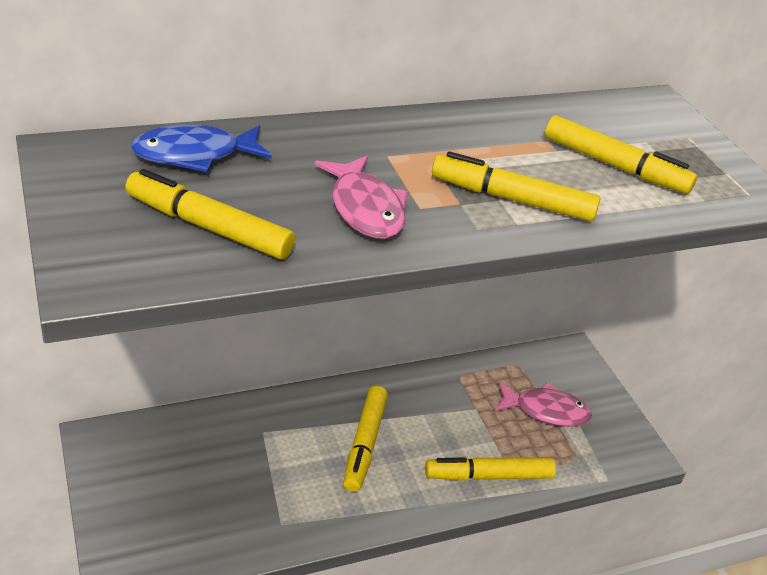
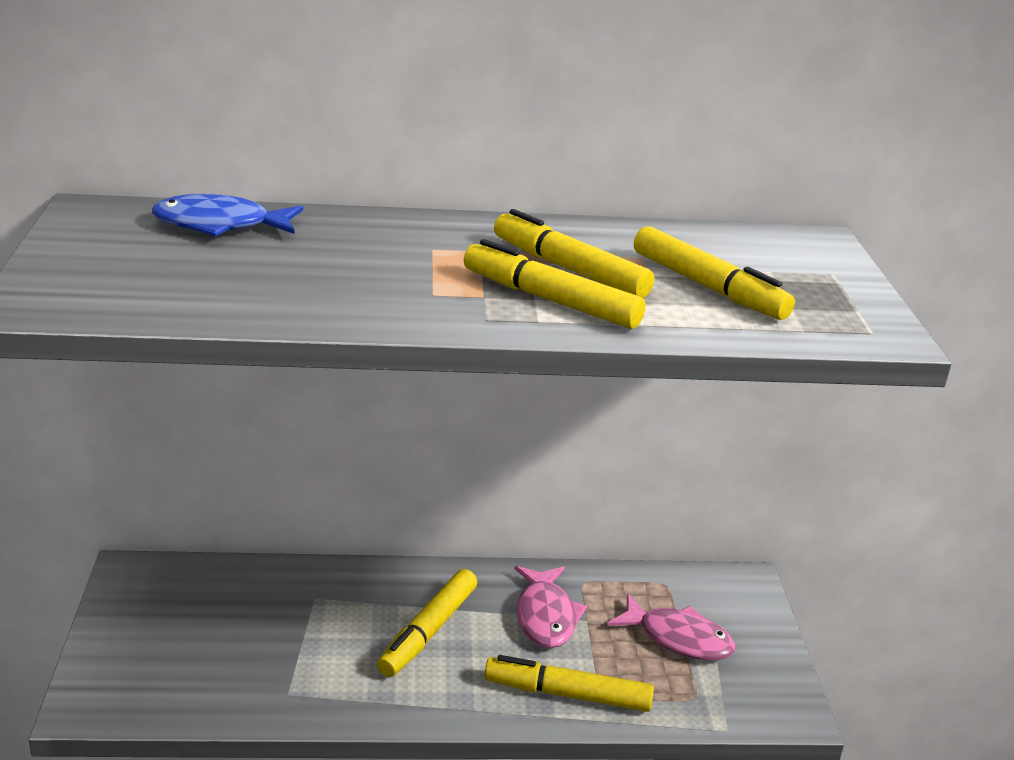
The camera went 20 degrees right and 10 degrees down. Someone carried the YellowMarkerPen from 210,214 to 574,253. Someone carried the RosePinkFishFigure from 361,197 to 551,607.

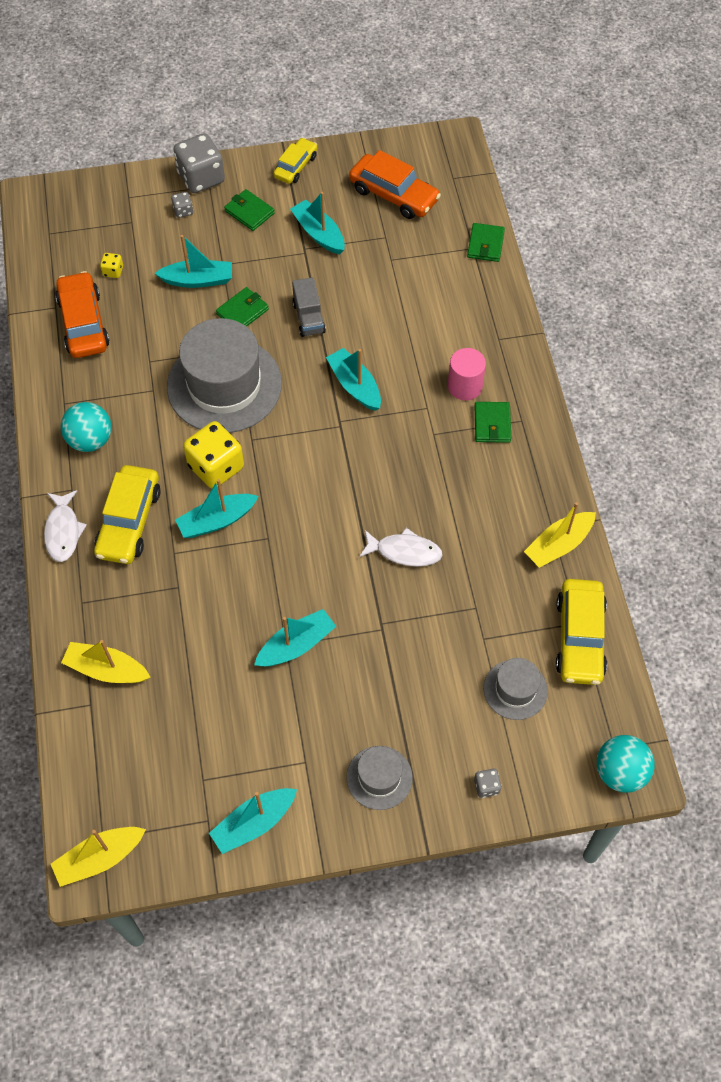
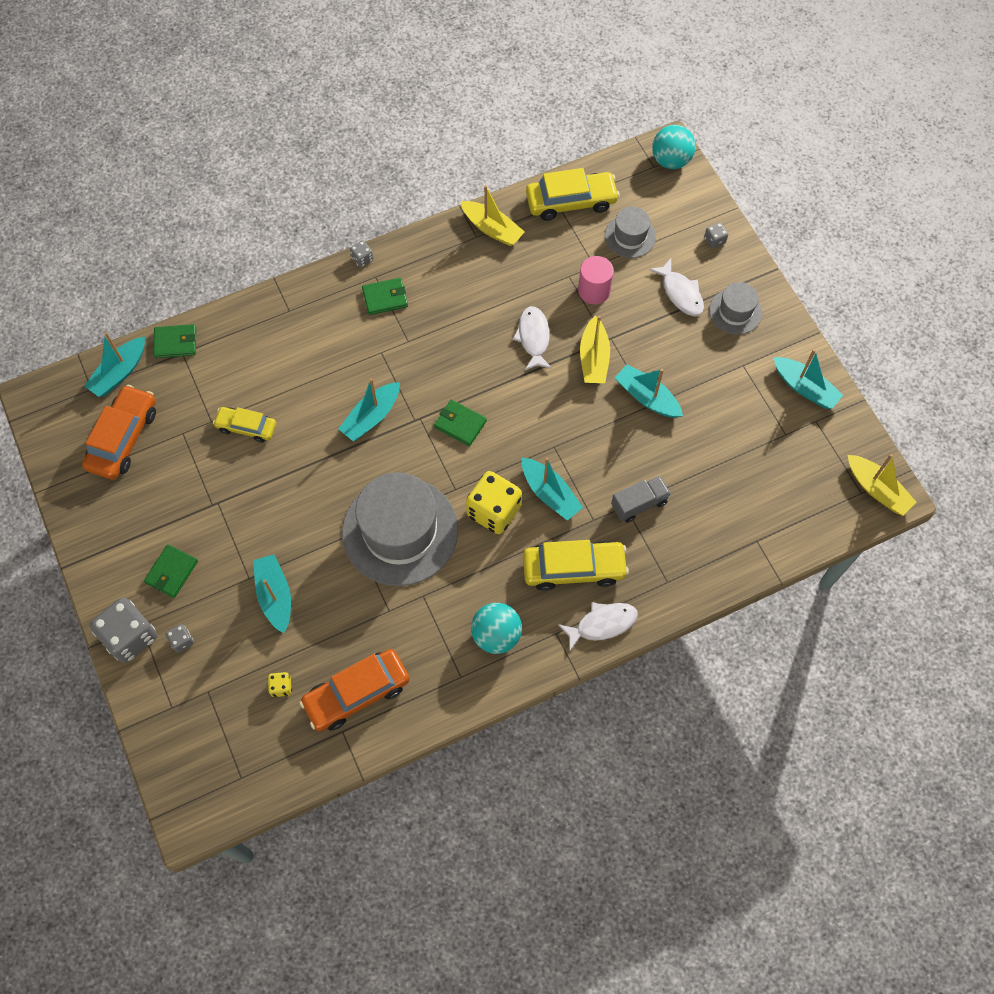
The camera went 105 degrees left and 5 degrees up. Someone carried the YellowSailboat from 106,661 to 595,349. Someone carried the EmeraldCardWallet from 242,307 to 460,423. Someone carried the YellowAutomobile from 295,161 to 244,425. Someone carried the TurquoiseSailboat from 317,223 to 114,364. Someone carried the GrayToyTruck from 309,307 to 641,499. Someone carried the RosePinkCylinder from 467,374 to 596,280. Someone put down the GrayGameDie at 361,253. Someone put down the PureWhiteFishFigure at 676,287.

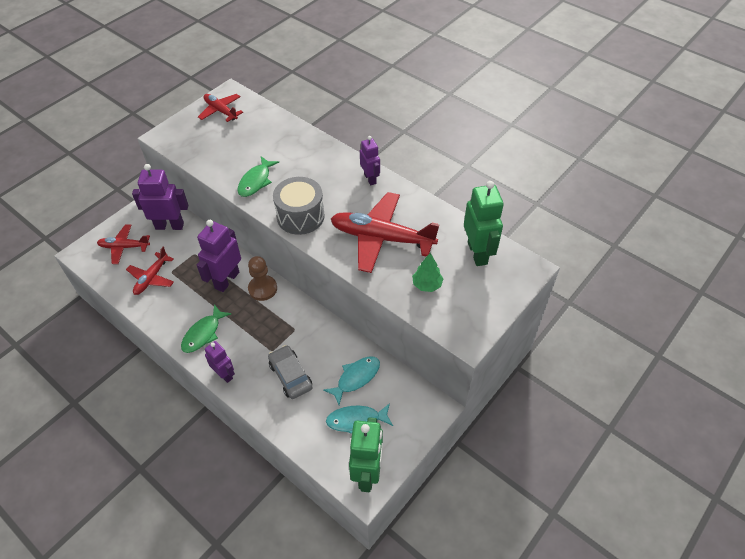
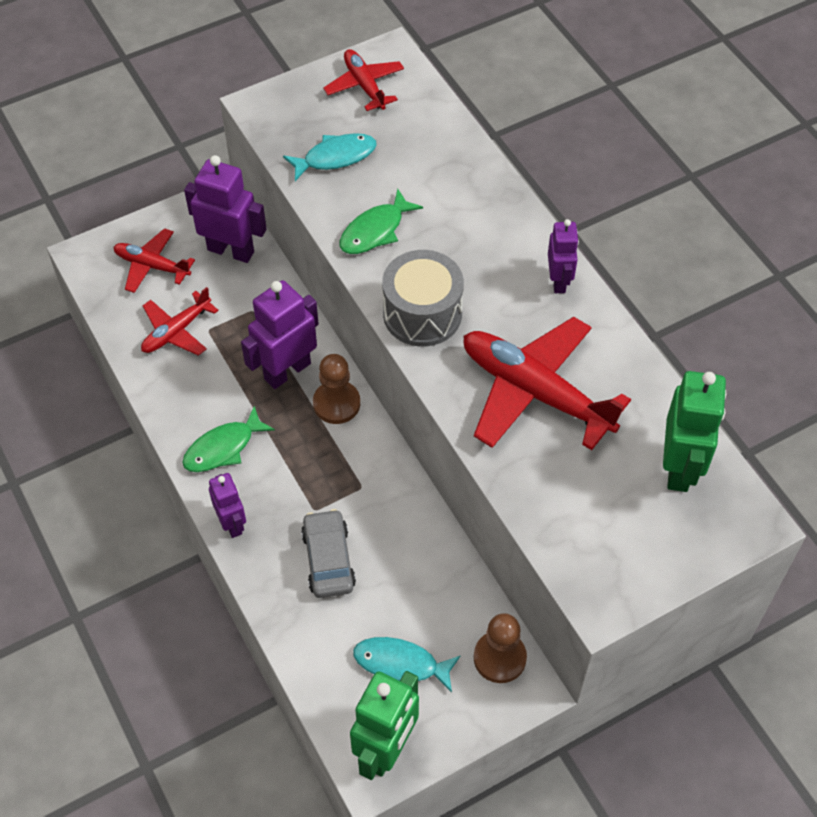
The camera went 20 degrees right and 5 degrees up. Someone carried the TurquoiseFishFigure from 352,381 to 330,157. Someone took away the EmeraldFirTree at 427,272. Someone put down the DarkBrownGamePawn at 500,648.

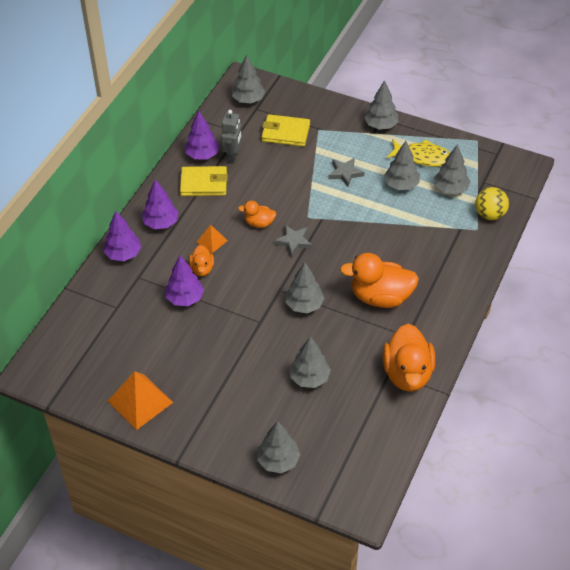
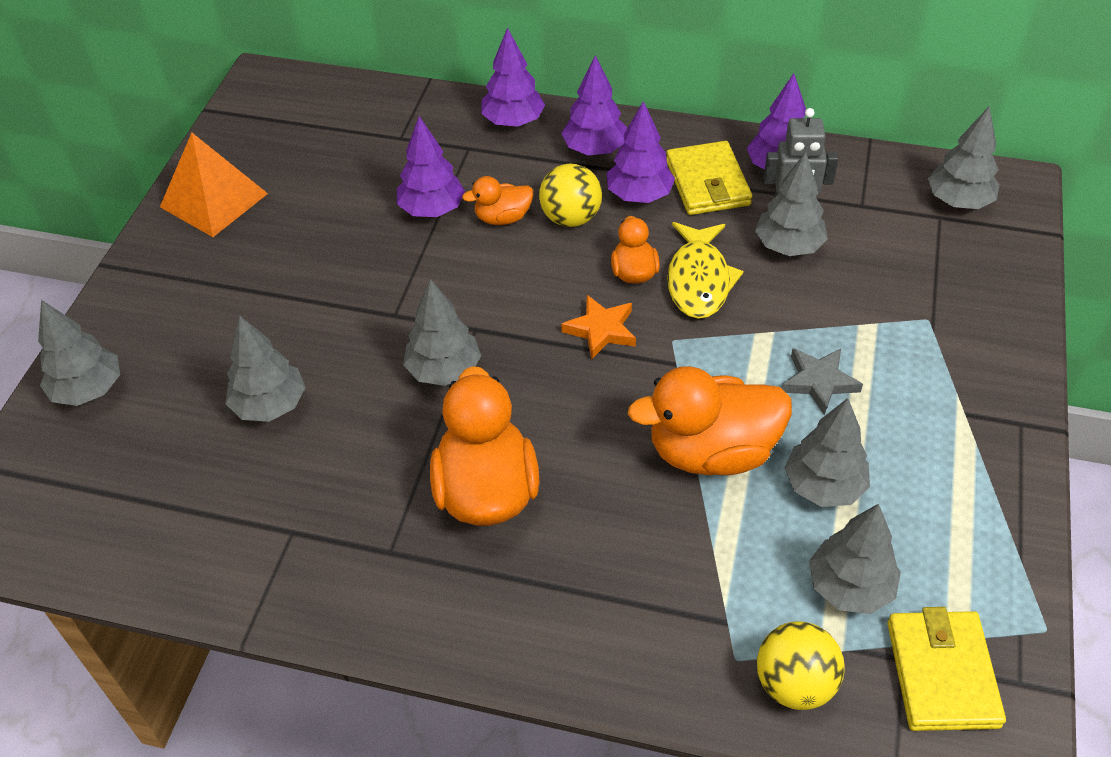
The camera went 80 degrees right and 0 degrees up. Someone swapped the OrangeSolidPyramid at 212,239 for the YellowPlayBall at 570,195. Someone carried the YellowCardWallet from 285,130 to 946,669. Someone repainted the GrayFivePointedStar at 293,241, which became the OrangeFivePointedStar at 598,327. Someone carried the GrayFirTree from 381,105 to 791,204. Someone carried the OrangeRubberDuck from 409,358 to 710,420. Someone carried the YellowFishFigure from 418,153 to 705,270. Someone put down the PurpleFirTree at 641,152.

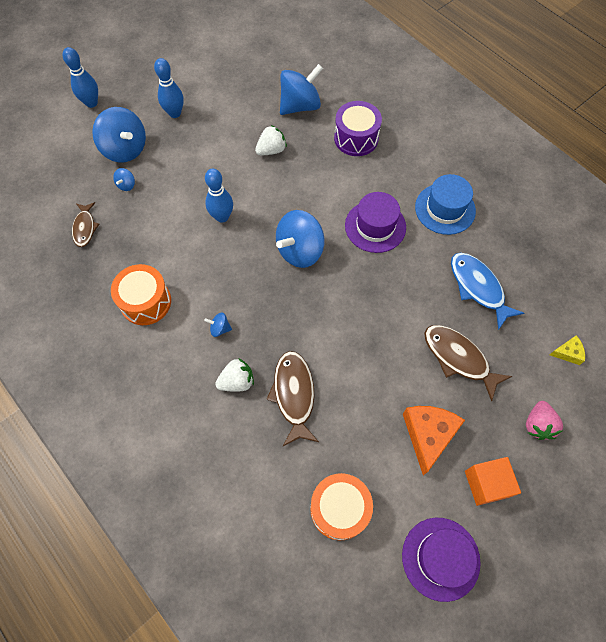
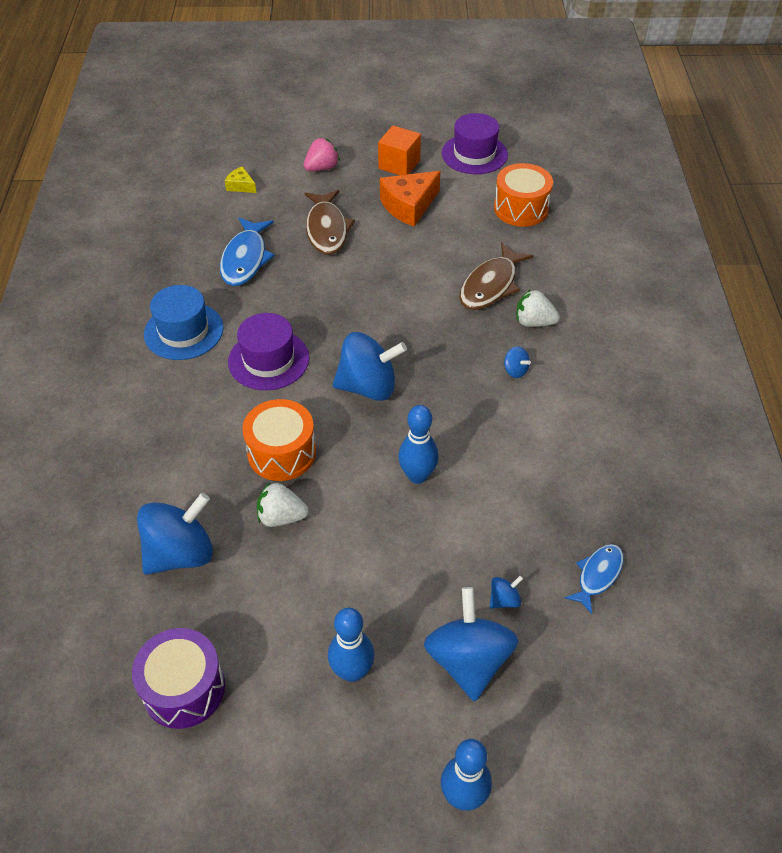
The camera went 140 degrees left and 15 degrees down. Someone repainted the DarkBrownFishFigure at 86,224, which became the BlueFishFigure at 594,579. Someone carried the OrangeSnareDrum from 141,294 to 279,440. Someone rotated the BlueSpinningTop at 301,89 by 135 degrees clockwise. Someone carried the PurpleSnareDrum from 358,128 to 178,678.

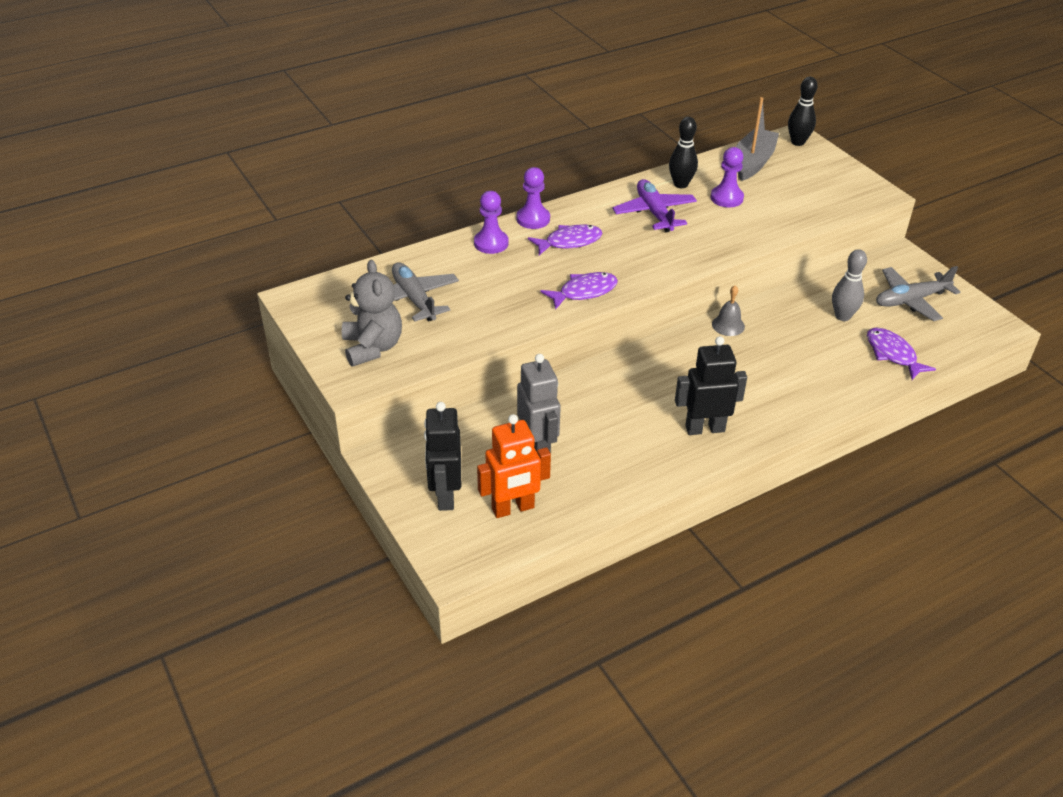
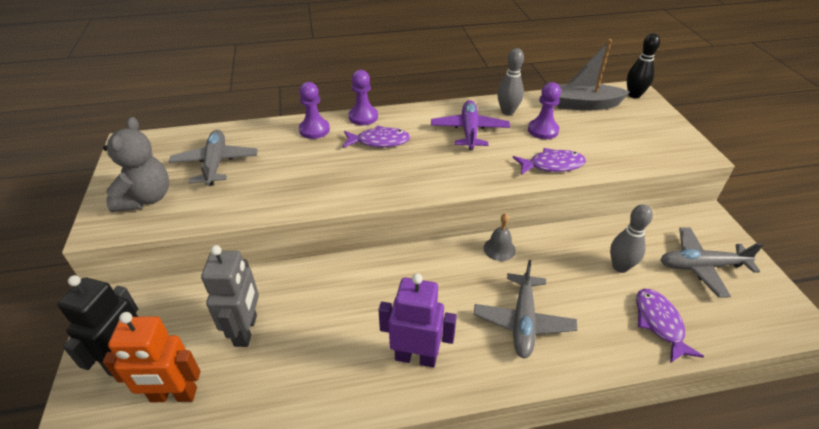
The camera went 20 degrees right and 0 degrees up. Someone carried the PurpleFishFigure from 579,291 to 549,161. Someone repainted the EbonyTenpin at 683,152, which became the GrayTenpin at 510,81. Someone repainted the EbonyRobotFigure at 711,385, which became the PurpleRobotFigure at 417,320. Someone rotated the GraySailboat at 757,139 by 135 degrees counterclockwise. Someone put down the GrayAeroplane at 525,309.

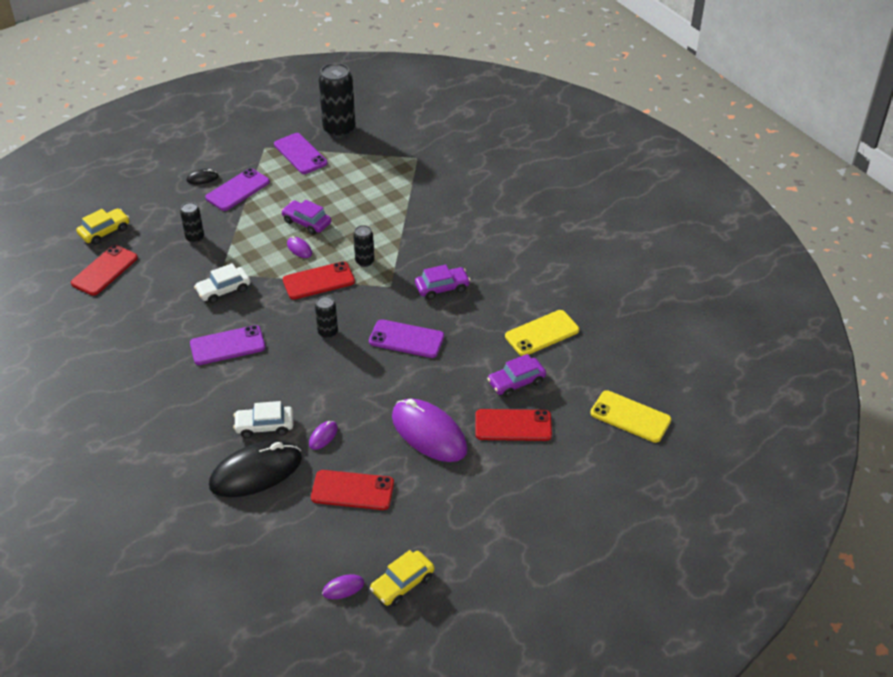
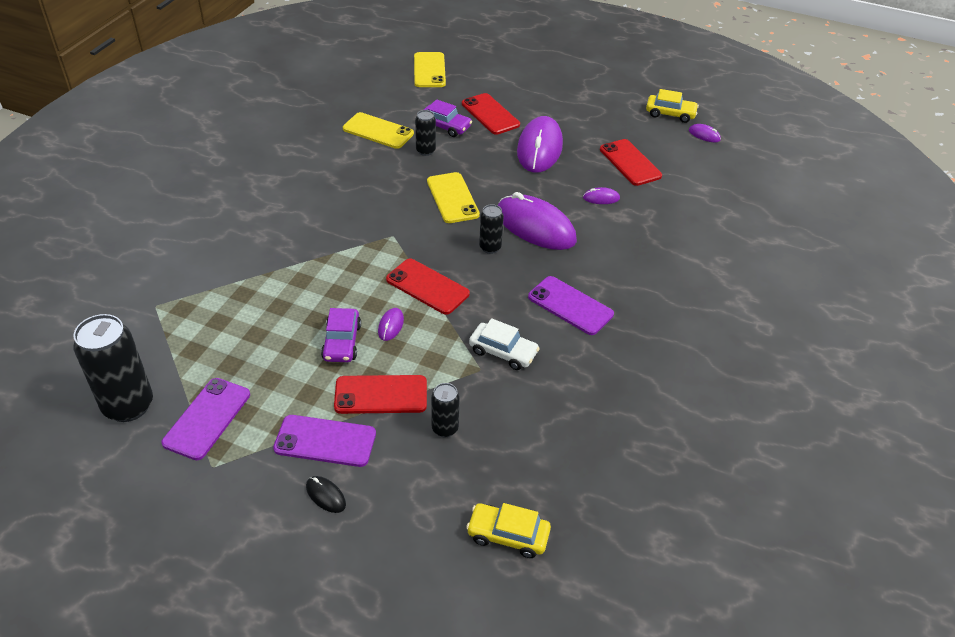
The camera went 125 degrees left and 0 degrees up. Someone carried the CrimsonMobilePhone from 104,270 to 380,394. Someone took away the EbonyMouse at 255,469. Someone took away the PureWhiteAutomobile at 263,419. Someone carried the EbonyCan from 363,246 to 425,133. Someone repainted the PurpleMobilePhone at 406,338, which became the YellowMobilePhone at 453,197. Someone took away the PurpleAutomobile at 442,282. Someone put down the PurpleMouse at 537,221.

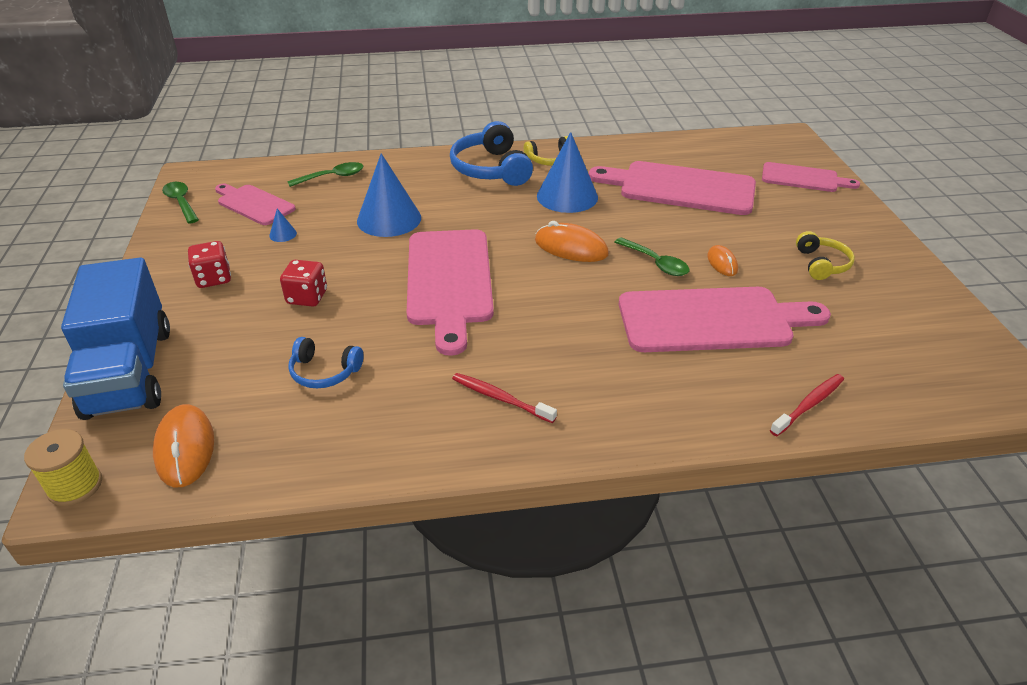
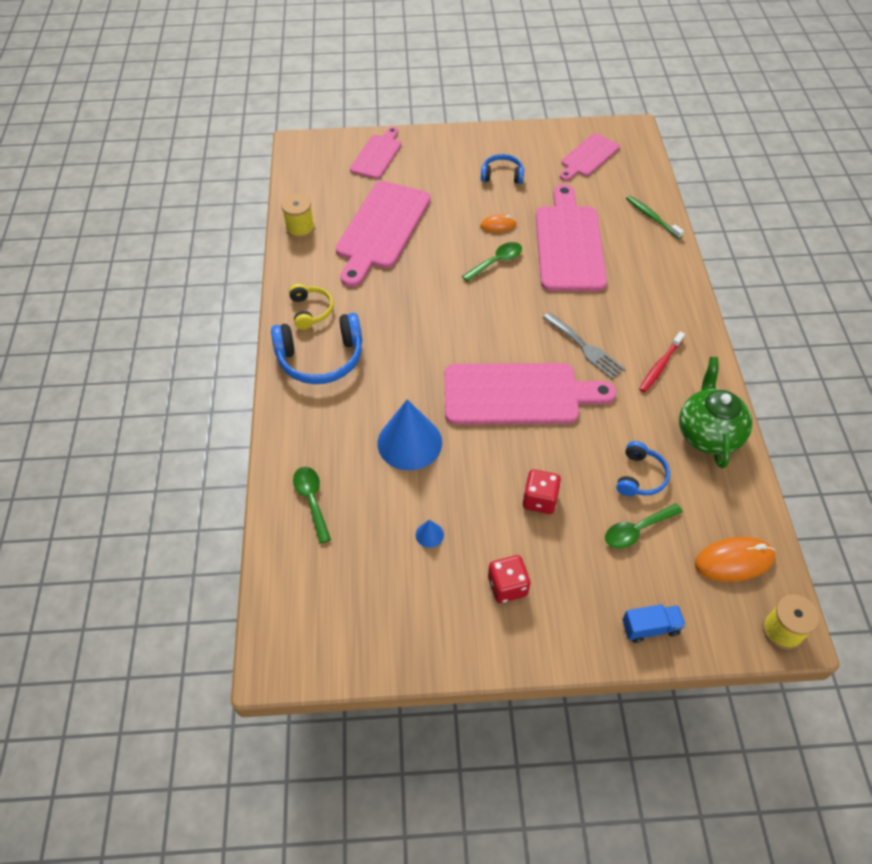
The camera went 85 degrees left and 15 degrees up. Someone scaled the BlueToyTruck at 115,339 by 0.40. Someone carried the EmeraldSpoon from 180,203 to 644,526. Someone carried the RosePinkCuttingBoard from 255,204 to 590,157. Someone took away the OrangeMouse at 572,241. Someone took away the BlueConeShape at 567,172. Someone repainted the CrimsonDentalBrush at 807,405, which became the EmeraldDentalBrush at 655,217. Someone repainted the YellowOverEarHeadphones at 825,255, which became the BlueOverEarHeadphones at 502,169. Someone put down the YellowReelOfThread at 298,216. Someone put down the GrayFork at 584,345. Someone put down the EmeraldTeapot at 715,412.

